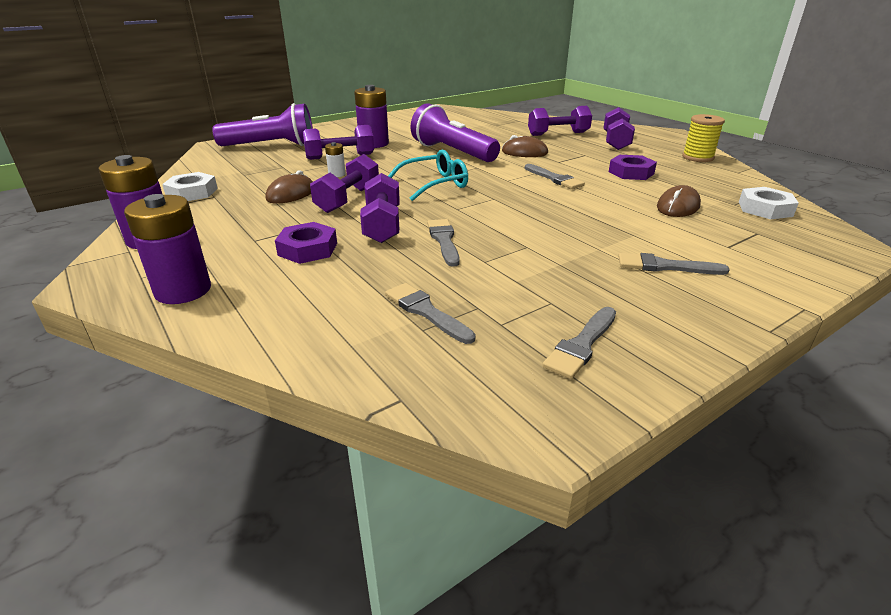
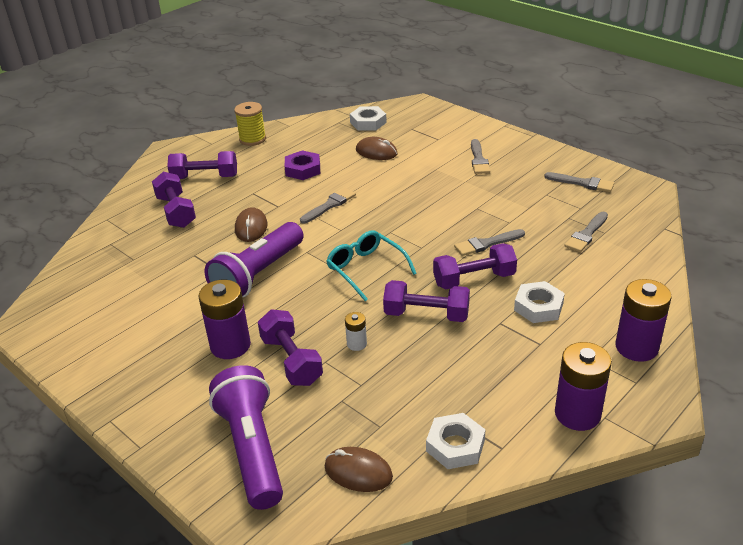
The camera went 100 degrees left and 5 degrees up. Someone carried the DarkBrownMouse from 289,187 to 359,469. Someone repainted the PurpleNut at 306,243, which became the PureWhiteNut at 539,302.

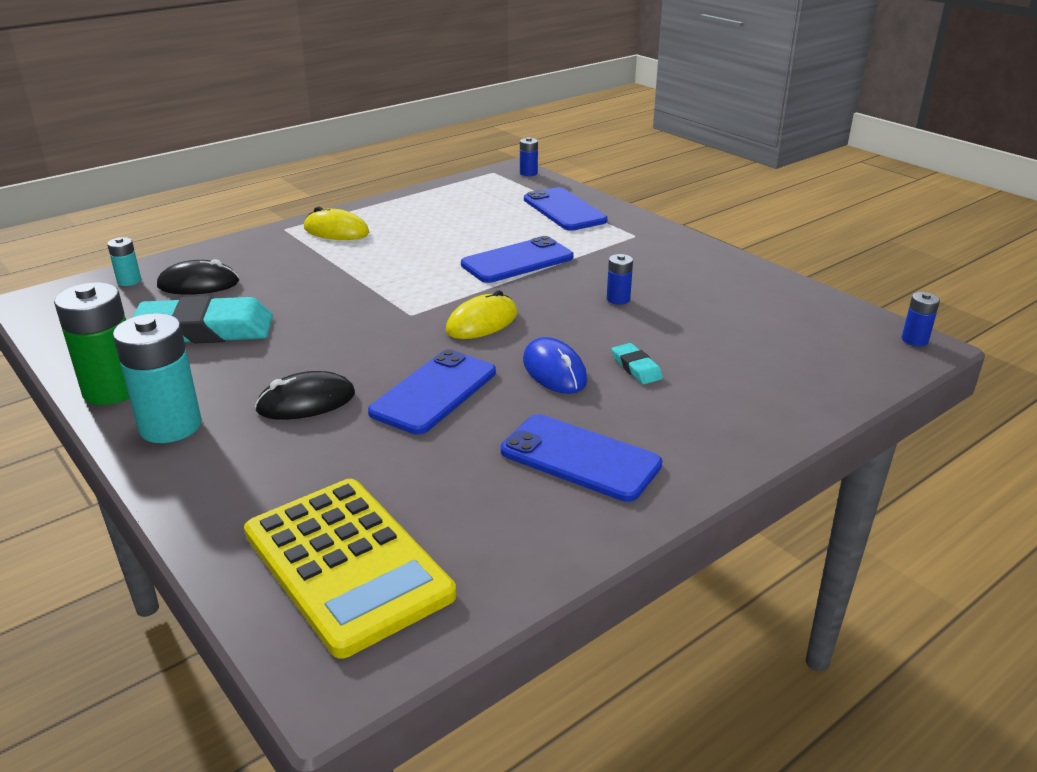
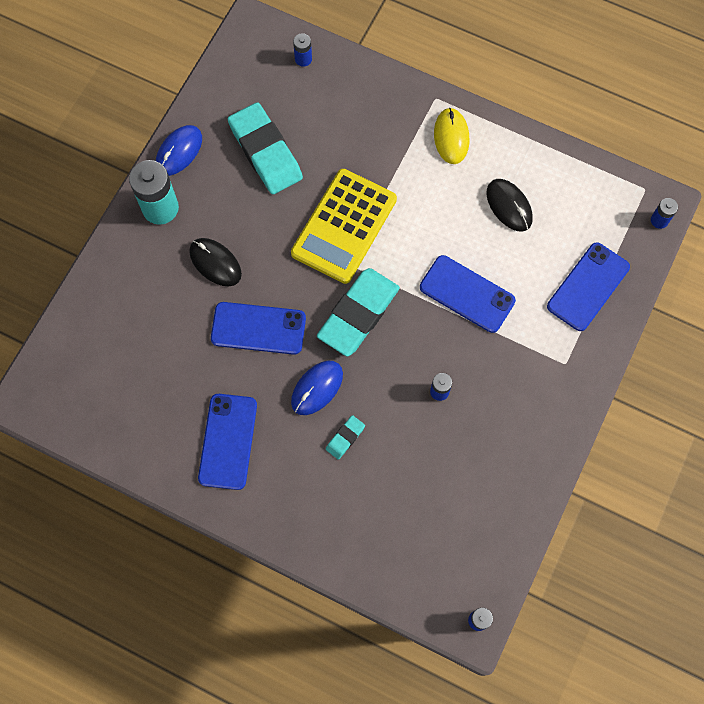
The camera went 65 degrees right and 40 degrees up. Someone swapped the EmeraldPowerCell at 91,344 for the BlueMouse at 179,150. Someone repainted the TurquoisePowerCell at 124,261, which became the BluePowerCell at 302,50. Someone carried the EbonyMouse from 198,277 to 509,205. Someone carried the YellowAddingMachine from 350,569 to 344,226. Someone swapped the YellowMouse at 482,314 for the TurquoisePencilEraser at 358,312.

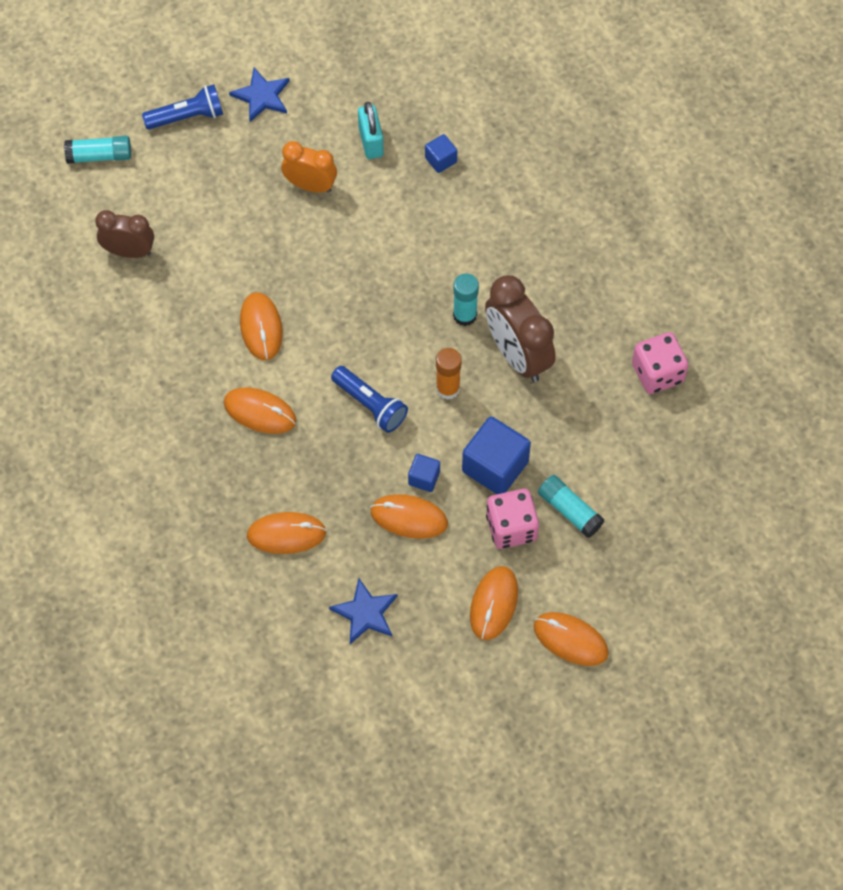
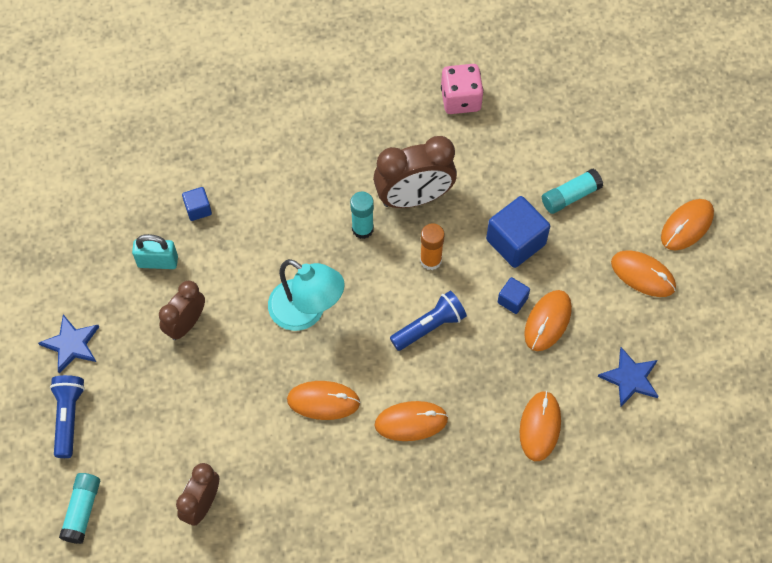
The camera went 75 degrees left and 0 degrees up. Someone rotated the OrangeMouse at 260,411 by 45 degrees clockwise. Someone repainted the OrangeBedsideClock at 309,167, which became the DarkBrownBedsideClock at 182,310. Someone took away the RosePinkGameDie at 512,519. Someone put down the TurquoiseLamp at 306,295.

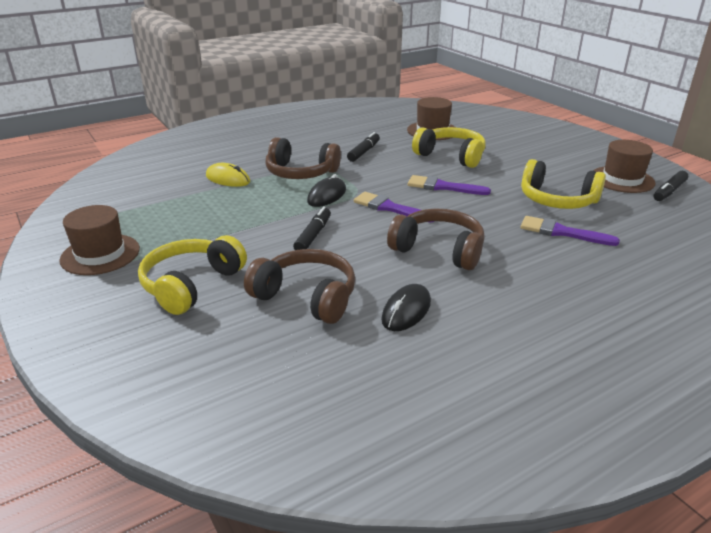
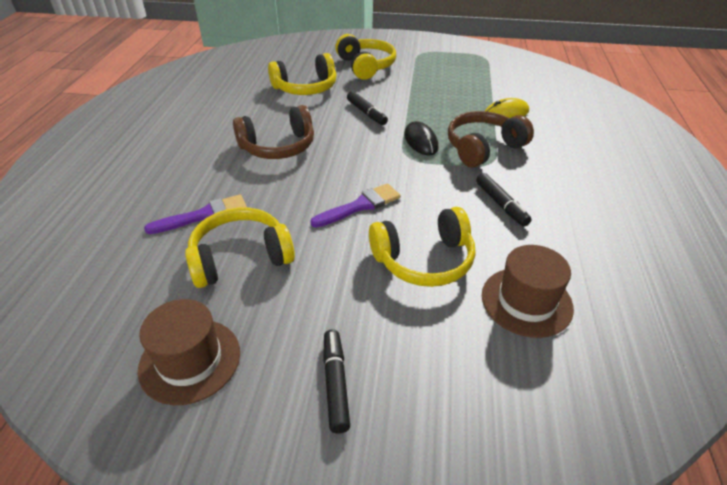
The camera went 130 degrees right and 10 degrees up. Someone took away the DarkBrownTallHat at 99,240. Someone repainted the DarkBrownOverEarHeadphones at 299,286, which became the YellowOverEarHeadphones at 302,74. Someone took away the PurplePaintbrush at 394,207. Someone took away the EbonyMouse at 406,307. Someone carried the EbonyMarkerPen from 670,186 to 336,381.

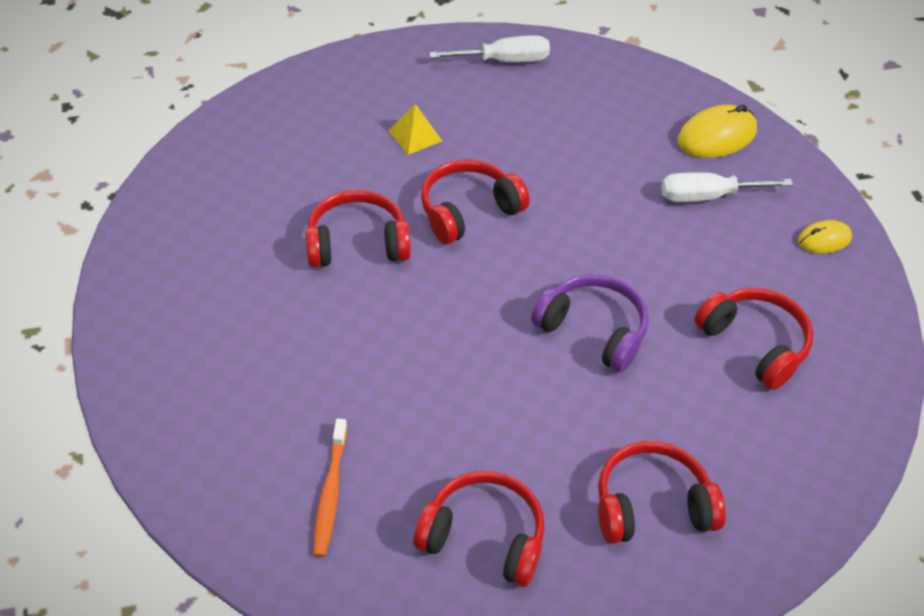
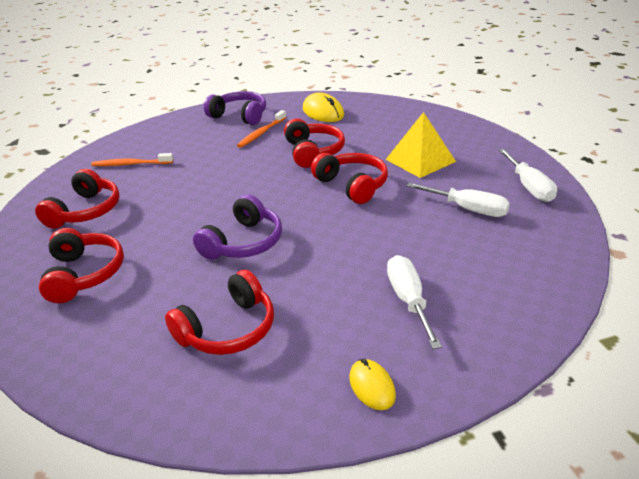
The camera went 90 degrees right and 15 degrees down. Someone scaled the YellowSolidPyramid at 415,129 by 1.73. Someone carried the YellowMouse from 717,131 to 323,107. Someone put down the PurpleOverEarHeadphones at 235,108. Someone put down the OrangeDentalBrush at 261,129. Someone put down the PureWhiteScrewdriver at 458,199.

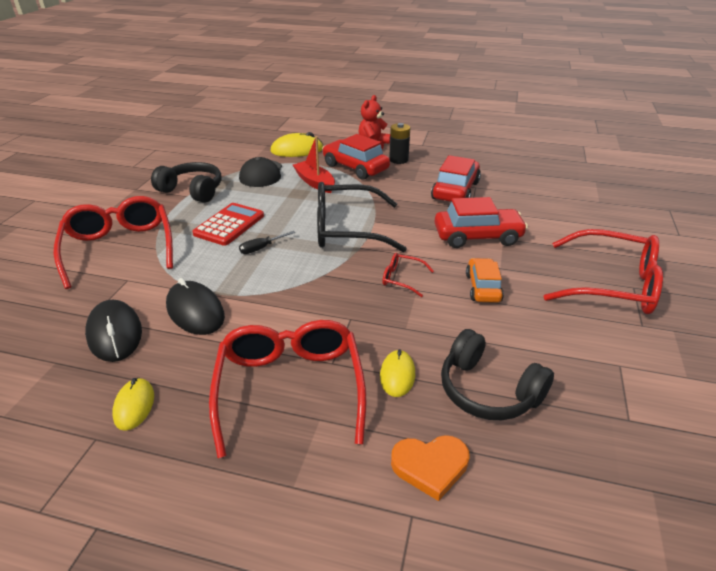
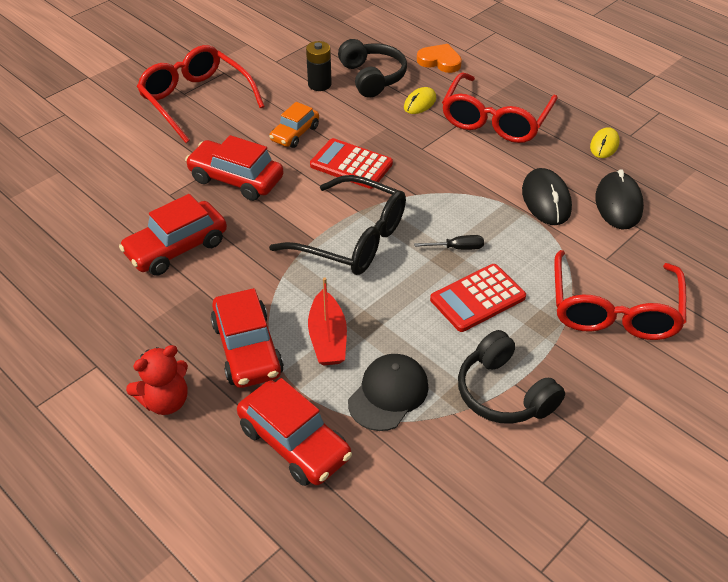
The camera went 150 degrees left and 10 degrees up. Someone swapped the YellowMouse at 296,144 for the CrimsonAutomobile at 294,432. Someone swapped the CrimsonEyeglasses at 408,275 for the CrimsonAddingMachine at 351,163. Someone carried the EbonyPowerCell from 399,143 to 319,66.

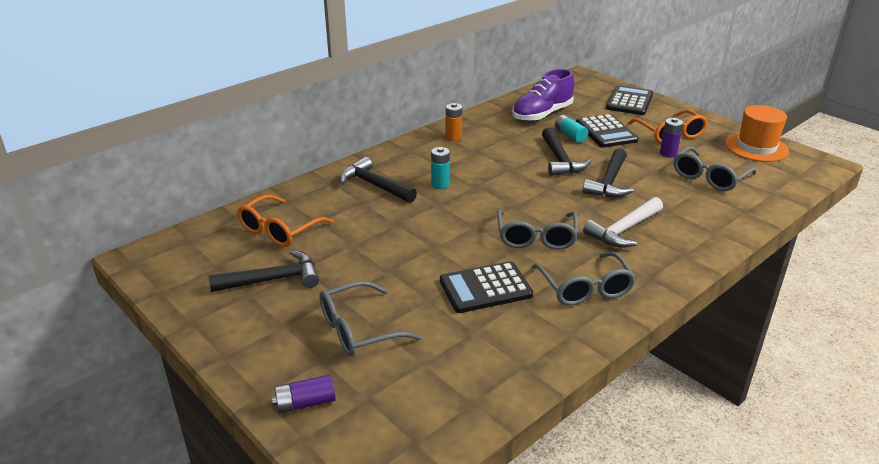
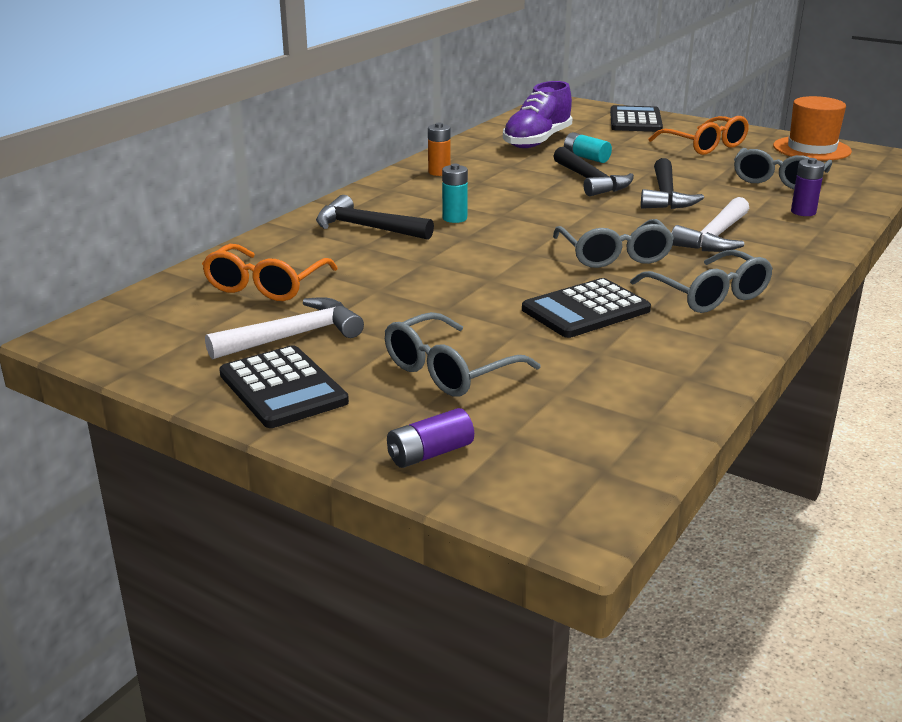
The camera went 15 degrees left and 5 degrees down. Someone repainted the EbonyClawHammer at 264,271, which became the PureWhiteClawHammer at 284,328. Someone carried the EbonyAddingMachine from 607,131 to 284,386. Someone carried the PurplePowerCell from 671,138 to 808,187.

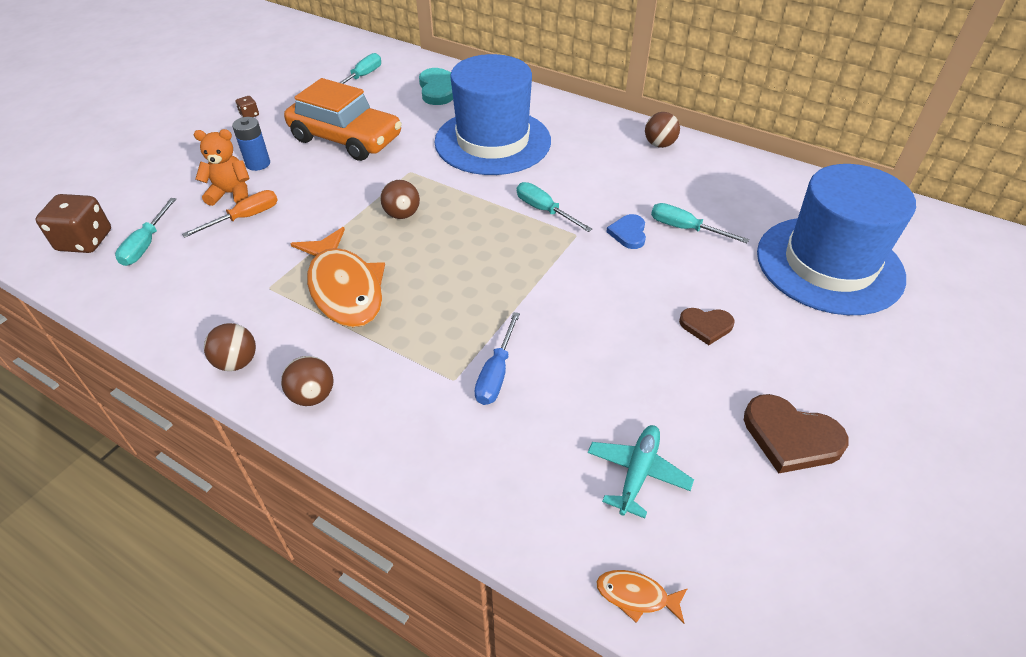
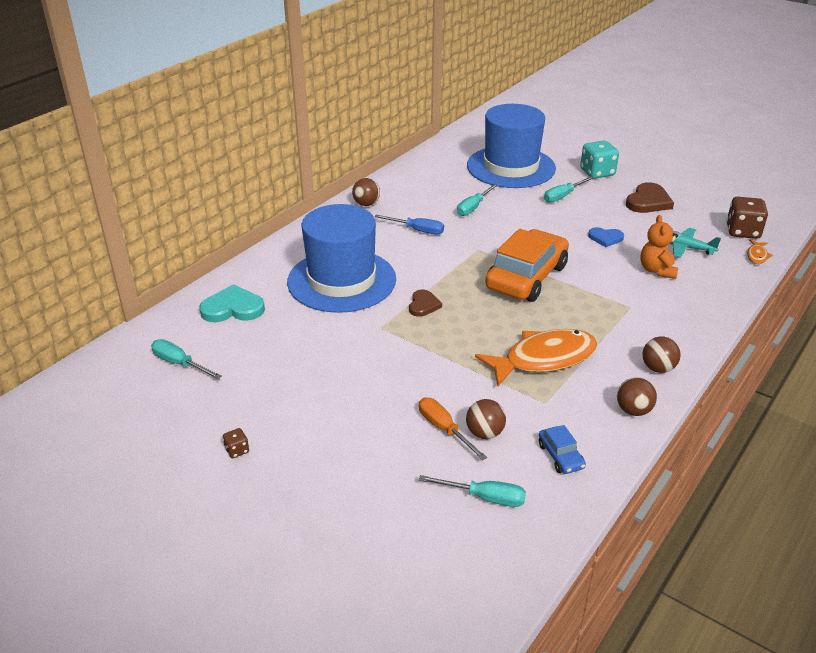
The camera went 85 degrees left and 10 degrees down. Someone carried the DarkBrownGameDie from 73,223 to 747,218. Someone carried the OrangeTeddyBear from 222,167 to 659,247. Someone took away the BluePowerCell at 251,144. Someone carried the OrangeAutomobile from 343,119 to 527,265. Someone carried the DarkBrownPlayBall from 400,199 to 486,419. Someone carried the BlueScrewdriver from 497,358 to 409,225. Someone carried the TurquoiseScrewdriver from 554,207 to 569,189. Someone carried the BlueHeart from 626,231 to 606,237. Someone carried the DarkBrownHeart from 707,326 to 425,303. Someone put down the BlueAutomobile at 562,449. Someone put down the TurquoiseGameDie at 599,160.

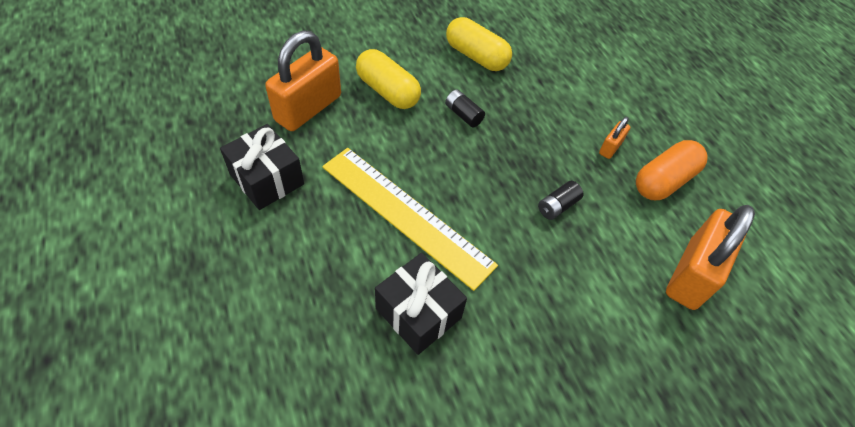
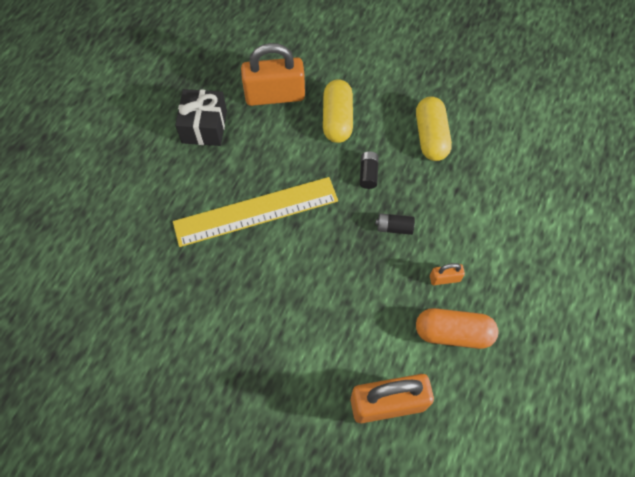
The camera went 50 degrees right and 10 degrees up. Someone rotated the YellowMeasuringStick at 410,219 by 75 degrees clockwise. Someone took away the EbonyGift at 421,304. Someone carried the EbonyPowerCell from 561,200 to 395,224.

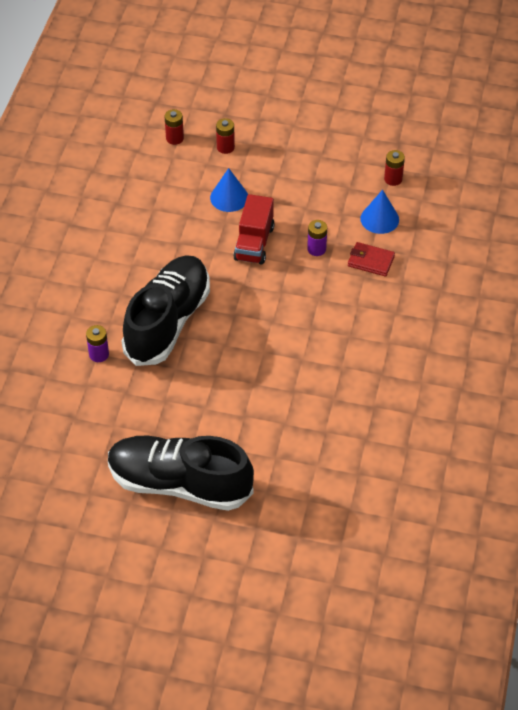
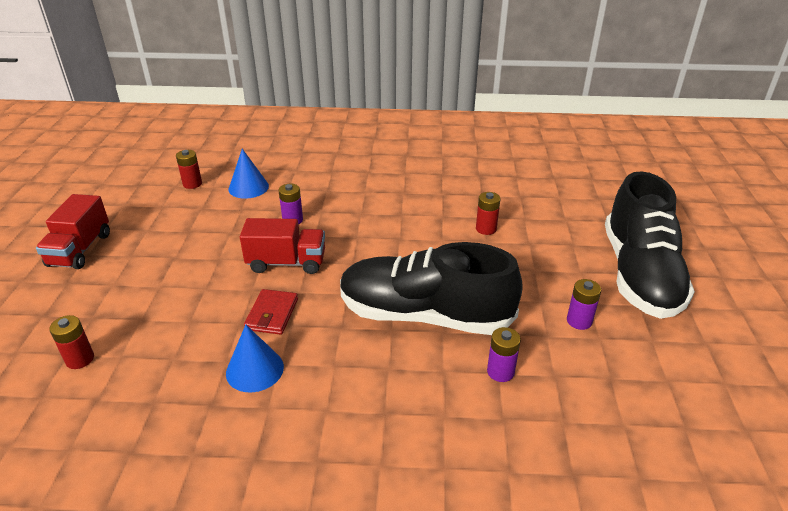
The camera went 100 degrees left and 15 degrees down. Someone carried the BlueConeShape from 229,190 to 255,358. Someone carried the CrimsonPowerCell from 225,136 to 488,213. Someone carried the CrimsonCardWallet from 371,259 to 271,312. Someone put down the CrimsonToyTruck at 73,231. Someone put down the PurplePowerCell at 584,304.

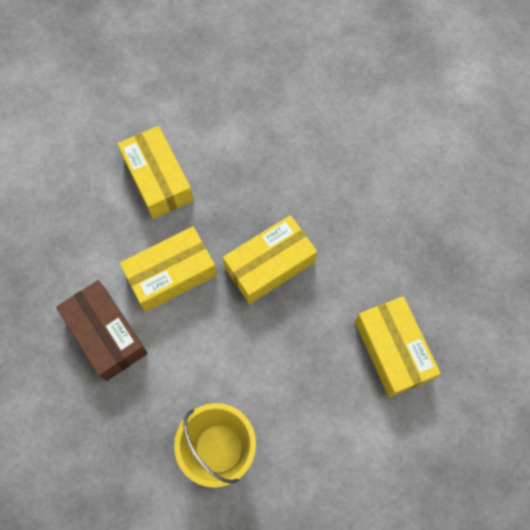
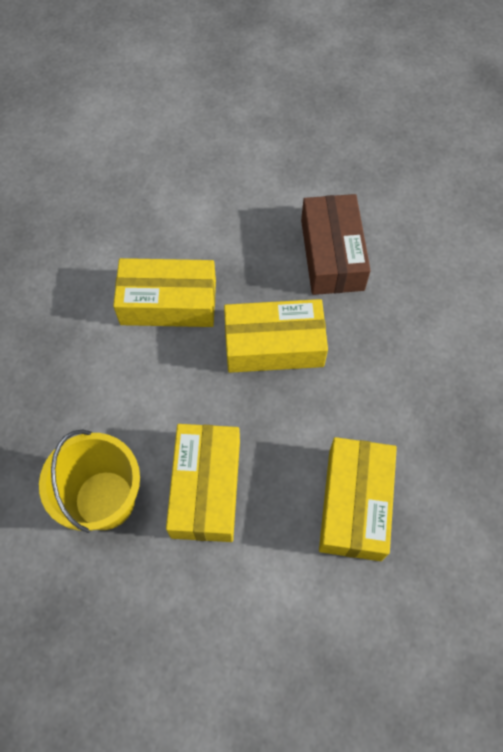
The camera went 30 degrees right and 5 degrees down. Someone carried the DarkBrownPackage from 102,330 to 336,244. Someone carried the YellowPackage from 156,172 to 203,483.

